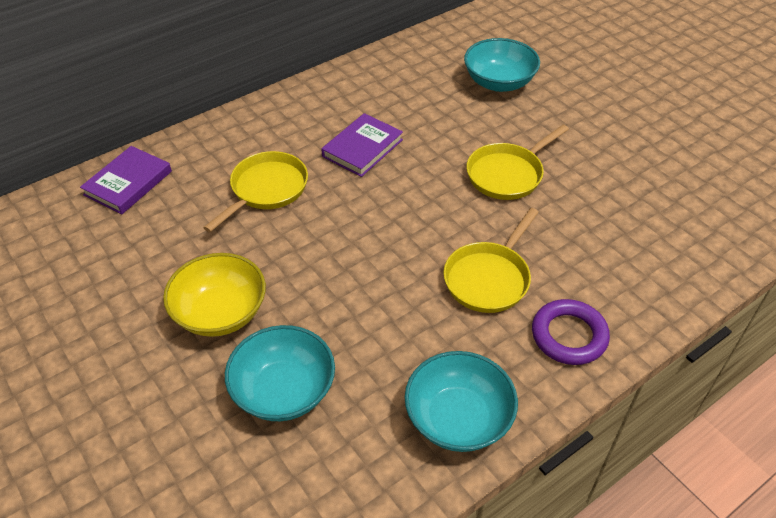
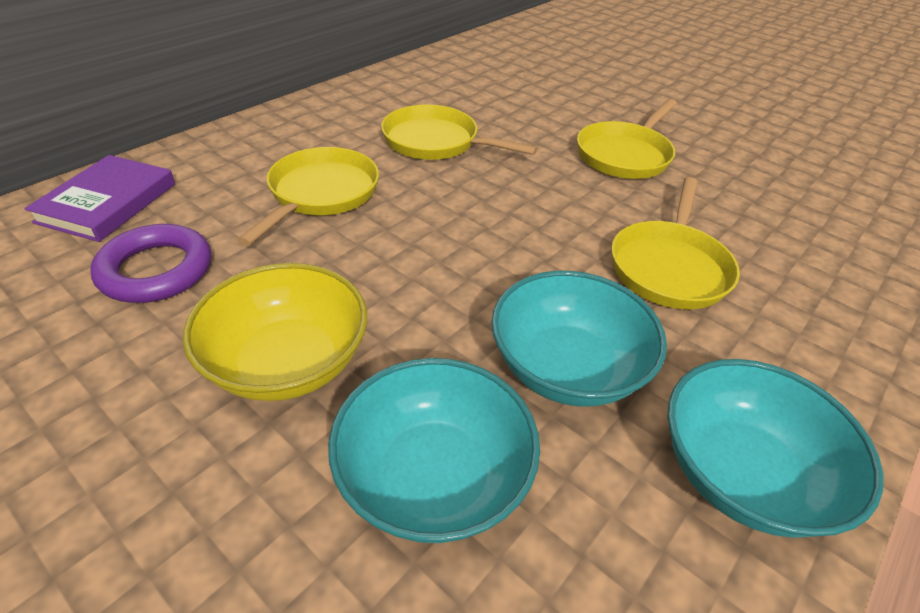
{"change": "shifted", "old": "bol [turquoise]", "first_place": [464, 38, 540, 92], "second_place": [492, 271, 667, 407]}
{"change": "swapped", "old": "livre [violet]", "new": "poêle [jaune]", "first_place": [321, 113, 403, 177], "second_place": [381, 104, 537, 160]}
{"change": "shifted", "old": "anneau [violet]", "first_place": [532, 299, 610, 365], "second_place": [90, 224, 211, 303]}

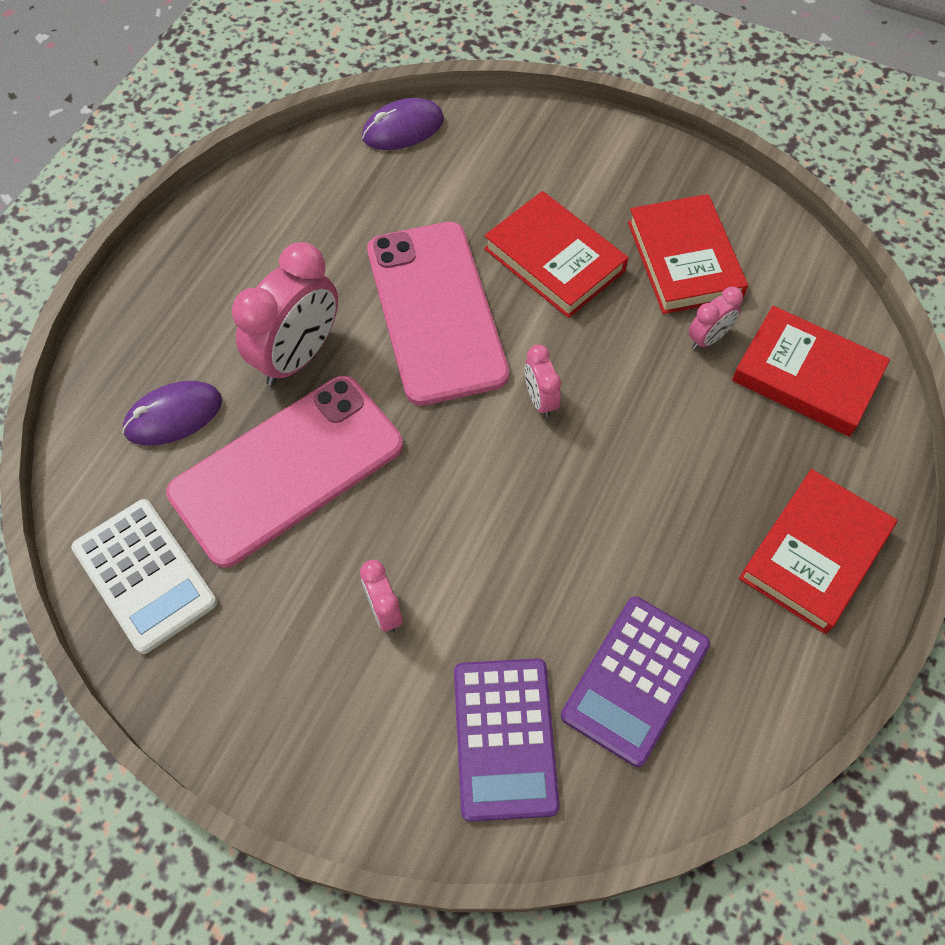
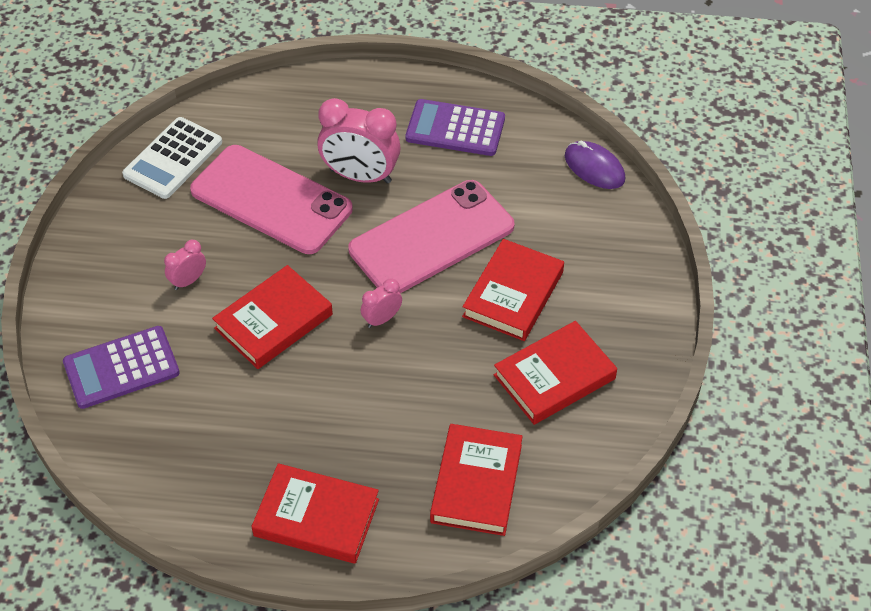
{"change": "gone", "old": "réveil [rose]", "first_place": [688, 287, 743, 350]}
{"change": "gone", "old": "souris [violet]", "first_place": [122, 381, 222, 446]}
{"change": "shifted", "old": "calculatrice [violet]", "first_place": [561, 596, 710, 767], "second_place": [406, 99, 505, 156]}
{"change": "new", "new": "livre [rouge]", "second_place": [212, 265, 333, 369]}

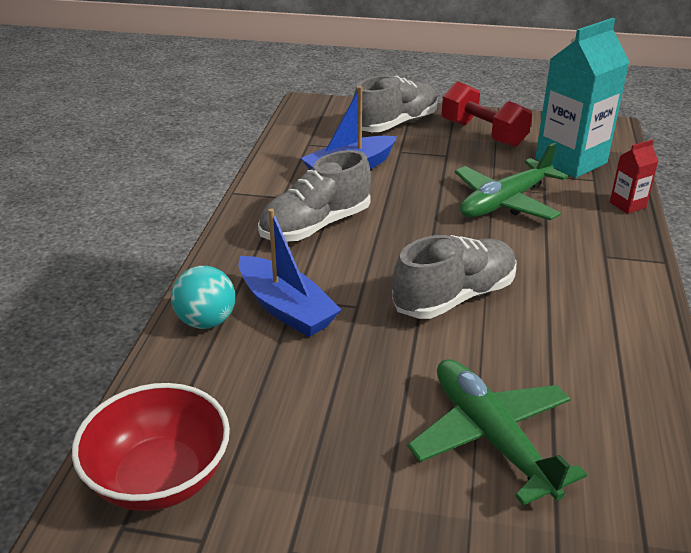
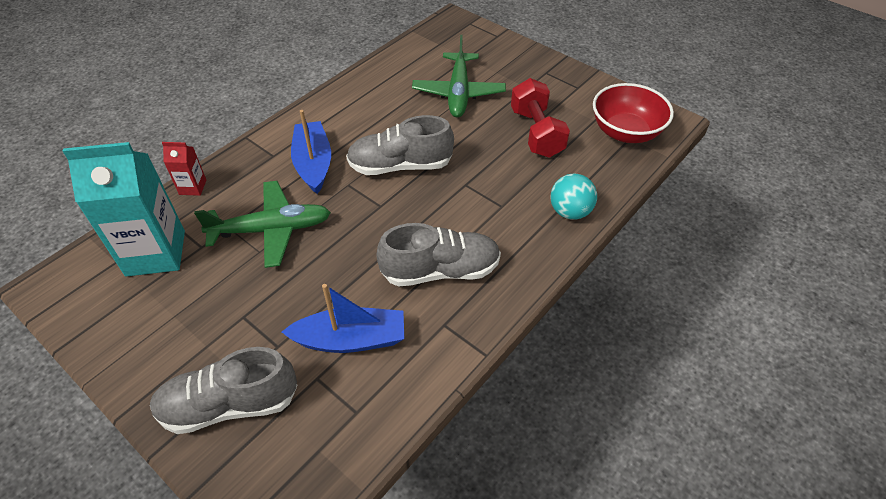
{"change": "shifted", "old": "haltère [rouge]", "first_place": [442, 81, 532, 147], "second_place": [511, 78, 570, 158]}
{"change": "shifted", "old": "bateau [bleu]", "first_place": [239, 209, 342, 337], "second_place": [291, 110, 331, 194]}

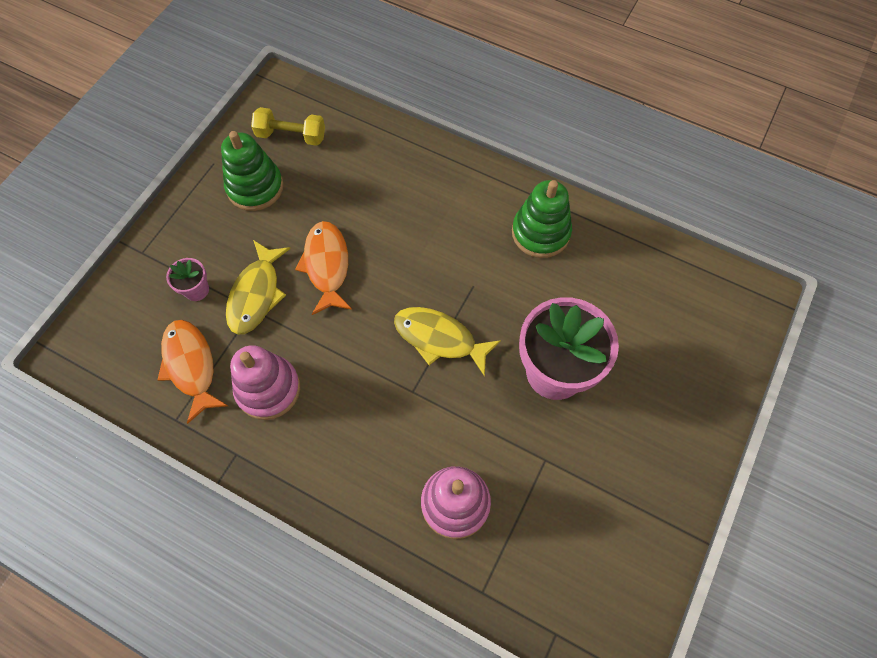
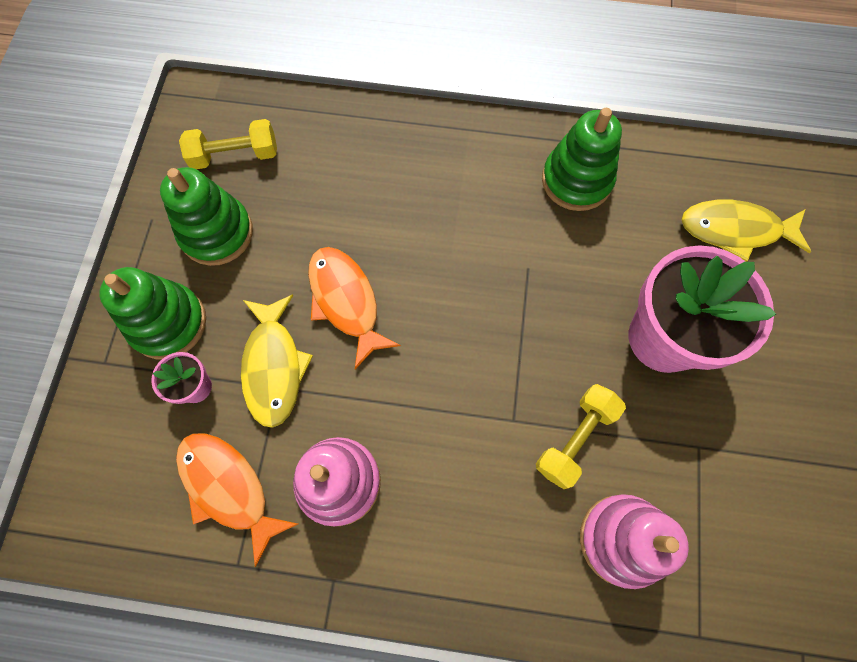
{"change": "shifted", "old": "poisson [jaune]", "first_place": [394, 307, 501, 376], "second_place": [681, 200, 811, 262]}
{"change": "new", "new": "jouet à empiler [vert]", "second_place": [99, 267, 206, 359]}
{"change": "new", "new": "haltère [jaune]", "second_place": [536, 384, 626, 489]}

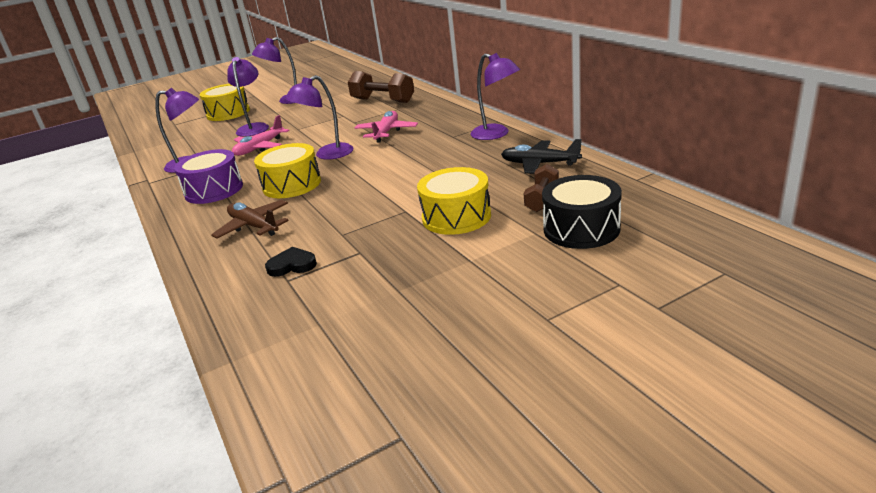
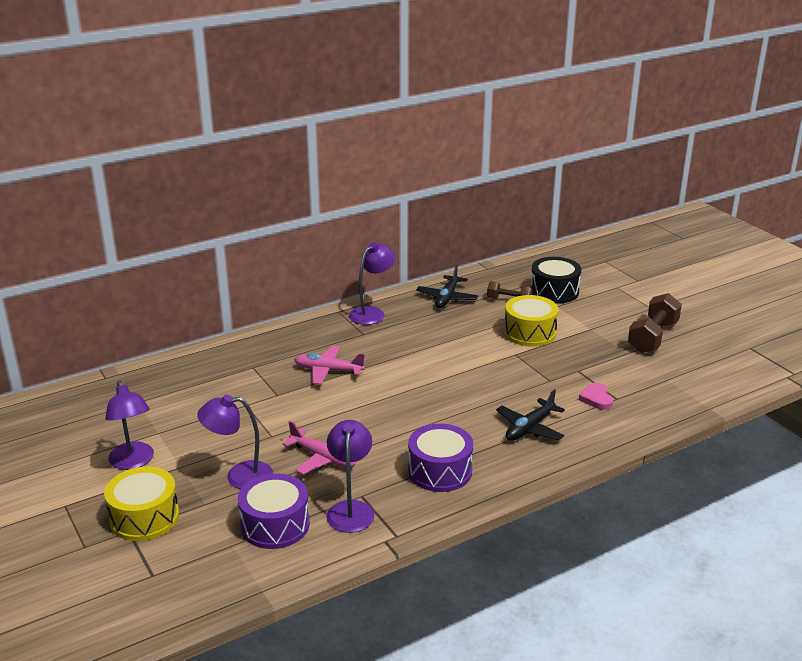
{"change": "shifted", "old": "haltère [marron]", "first_place": [348, 71, 414, 103], "second_place": [628, 293, 682, 353]}
{"change": "gone", "old": "lampe [violet]", "first_place": [285, 75, 353, 159]}
{"change": "gone", "old": "tambour [jaune]", "first_place": [254, 143, 321, 198]}
{"change": "repainted", "old": "avion [marron]", "new": "avion [noir]", "first_place": [211, 200, 289, 239], "second_place": [496, 389, 565, 441]}
{"change": "repainted", "old": "cœur [noir]", "new": "cœur [rose]", "first_place": [265, 247, 317, 277], "second_place": [579, 383, 613, 410]}
{"change": "new", "new": "tambour [violet]", "second_place": [238, 473, 310, 549]}

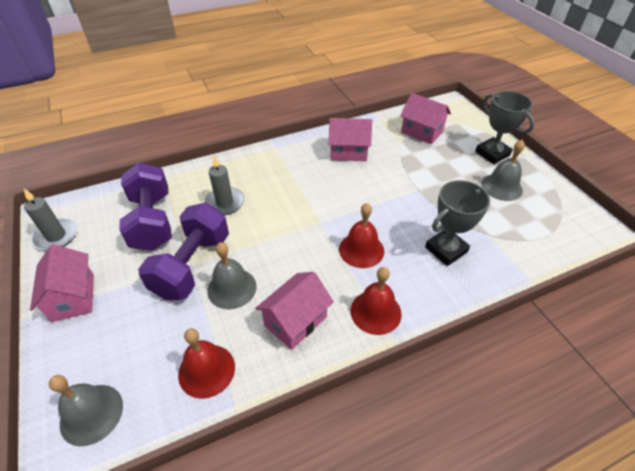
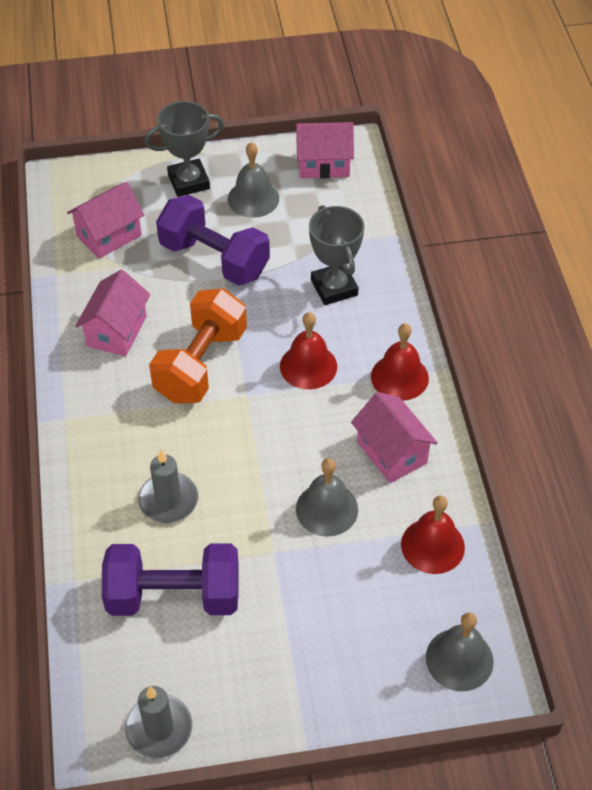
{"change": "shifted", "old": "haltère [violet]", "first_place": [138, 203, 229, 300], "second_place": [156, 195, 270, 286]}
{"change": "shifted", "old": "maison [rose]", "first_place": [30, 244, 94, 322], "second_place": [295, 122, 354, 179]}
{"change": "new", "new": "haltère [orange]", "second_place": [149, 288, 247, 403]}

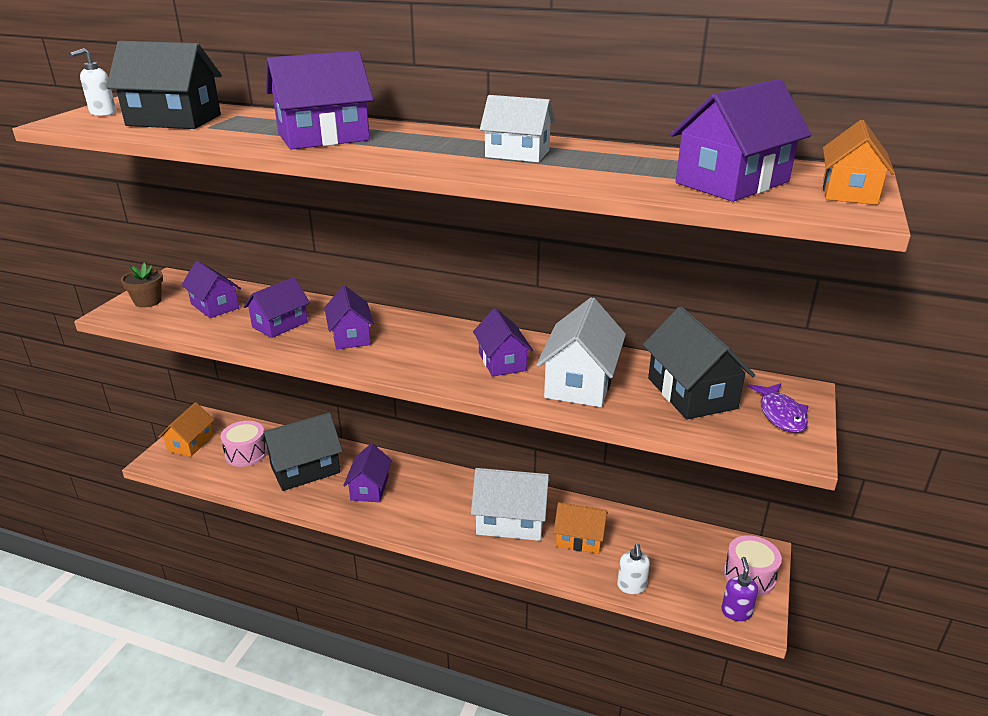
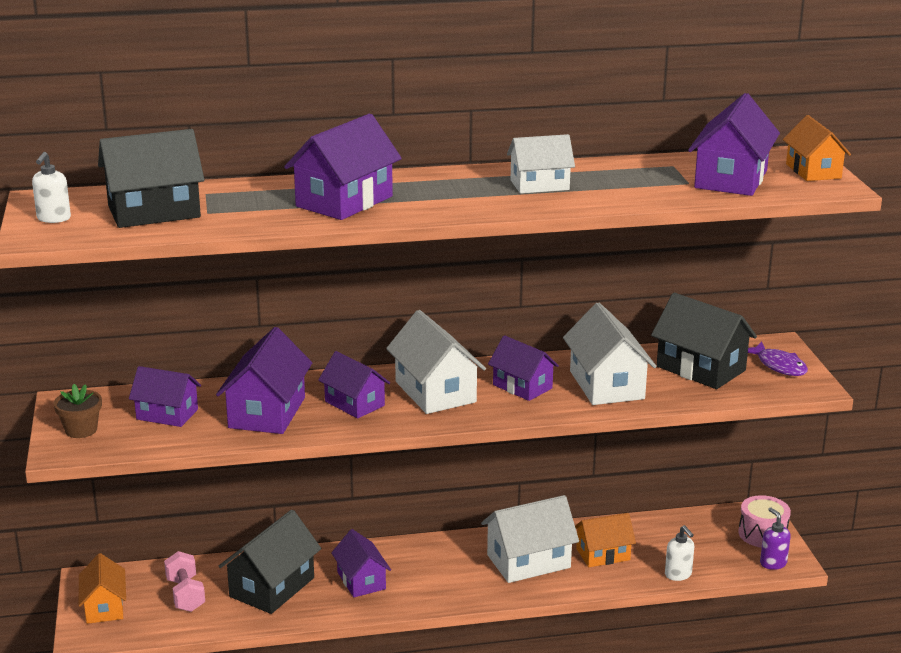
{"change": "scaled", "old": "maison [violet]", "first_place": [244, 277, 310, 338], "second_place": [216, 327, 312, 434], "factor": 1.52}
{"change": "swapped", "old": "tambour [rose]", "new": "haltère [rose]", "first_place": [220, 421, 268, 467], "second_place": [164, 551, 205, 612]}
{"change": "new", "new": "maison [blanc]", "second_place": [386, 310, 486, 414]}

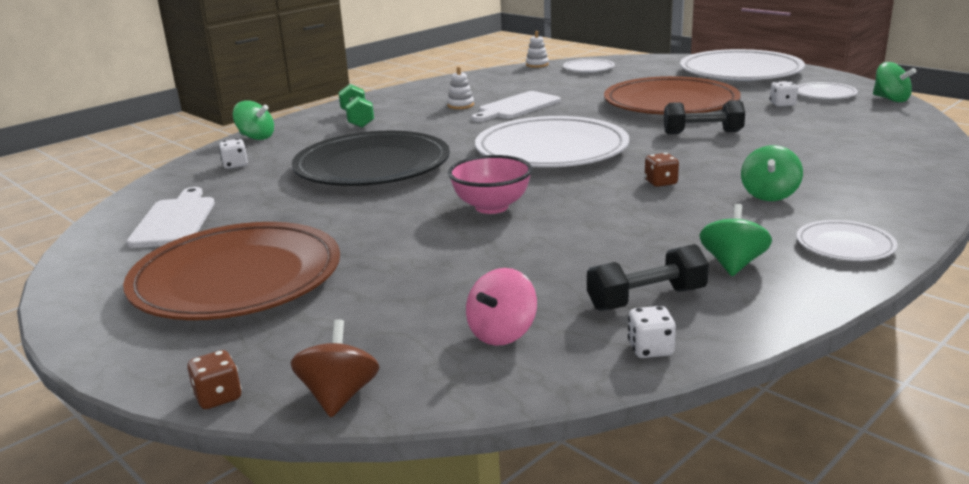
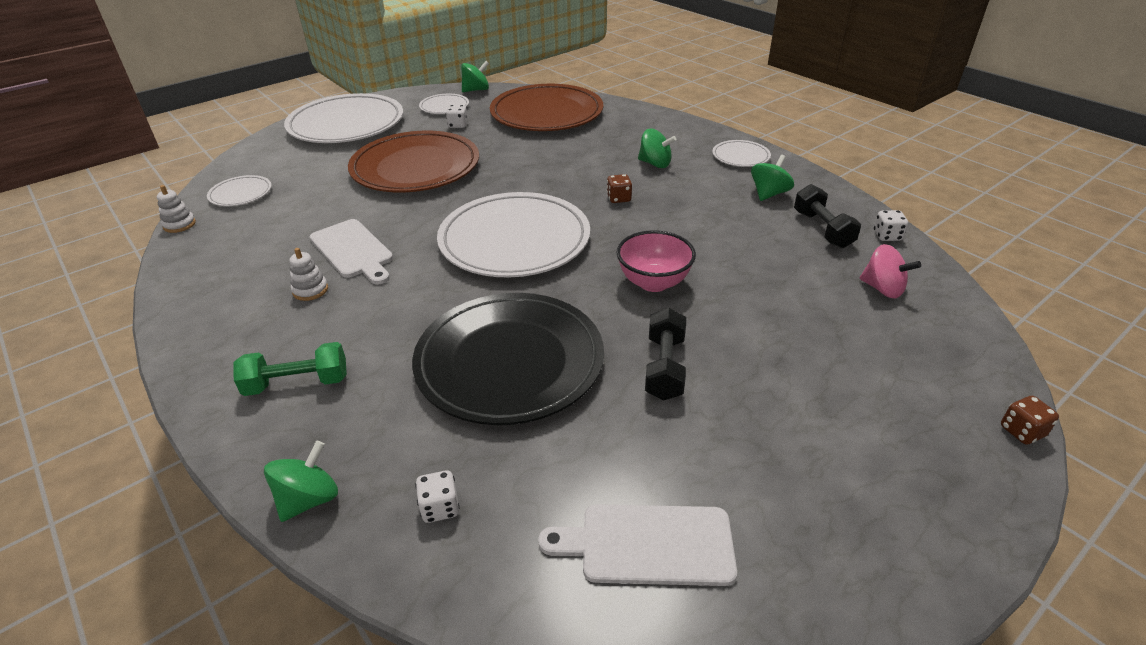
{"change": "shifted", "old": "haltère [noir]", "first_place": [664, 100, 745, 134], "second_place": [645, 308, 686, 401]}
{"change": "rotated", "old": "toupie [vert]", "first_place": [699, 204, 772, 276], "second_place": [751, 155, 794, 201], "degrees": 105}
{"change": "shifted", "old": "assiette [marron]", "first_place": [123, 222, 340, 320], "second_place": [490, 84, 603, 131]}
{"change": "gone", "old": "toupie [marron]", "first_place": [290, 319, 379, 417]}

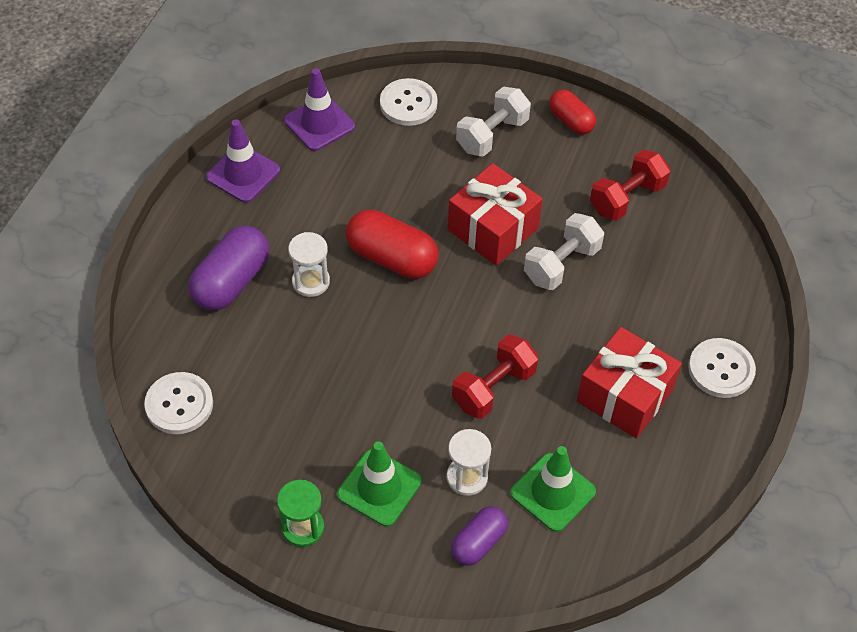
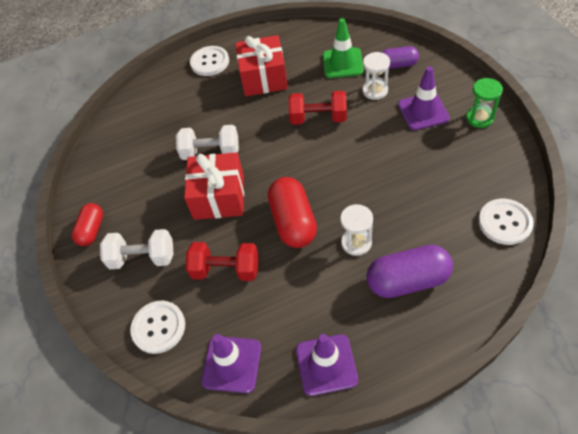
{"change": "shifted", "old": "haltère [rouge]", "first_place": [590, 150, 670, 221], "second_place": [186, 242, 259, 281]}
{"change": "repainted", "old": "cône de chantier [vert]", "new": "cône de chantier [violet]", "first_place": [337, 441, 421, 527], "second_place": [398, 66, 450, 130]}

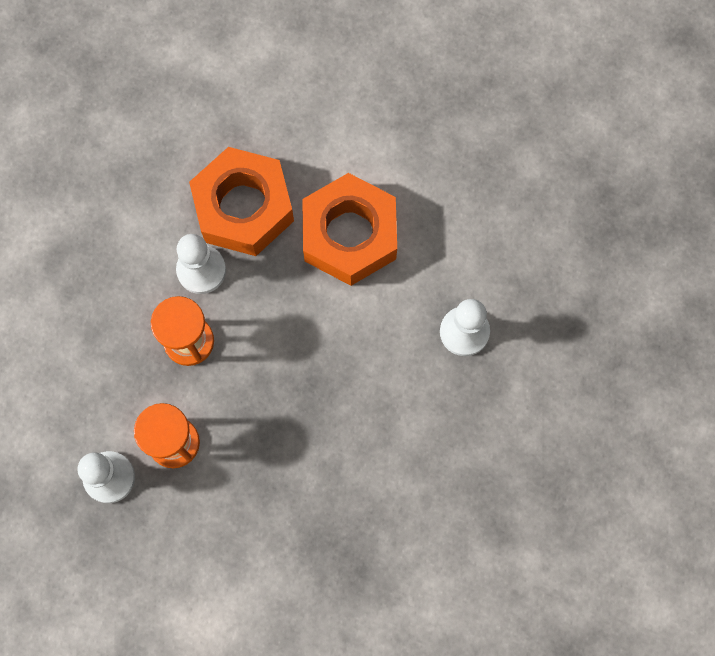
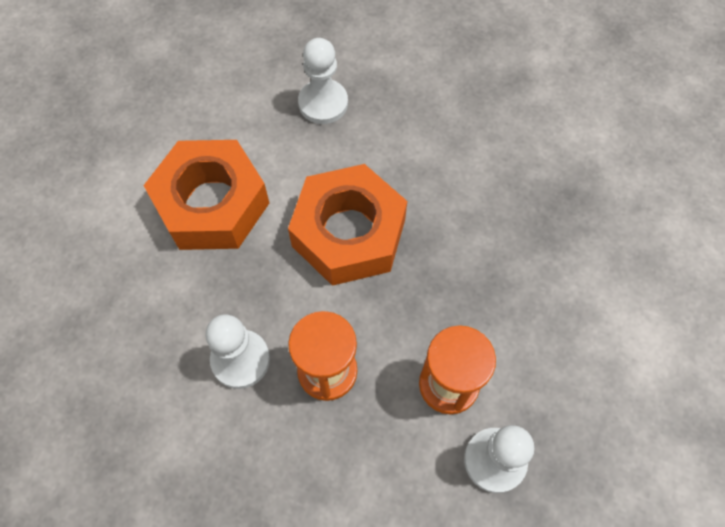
{"change": "shifted", "old": "écrou [orange]", "first_place": [189, 147, 294, 256], "second_place": [288, 164, 407, 286]}

